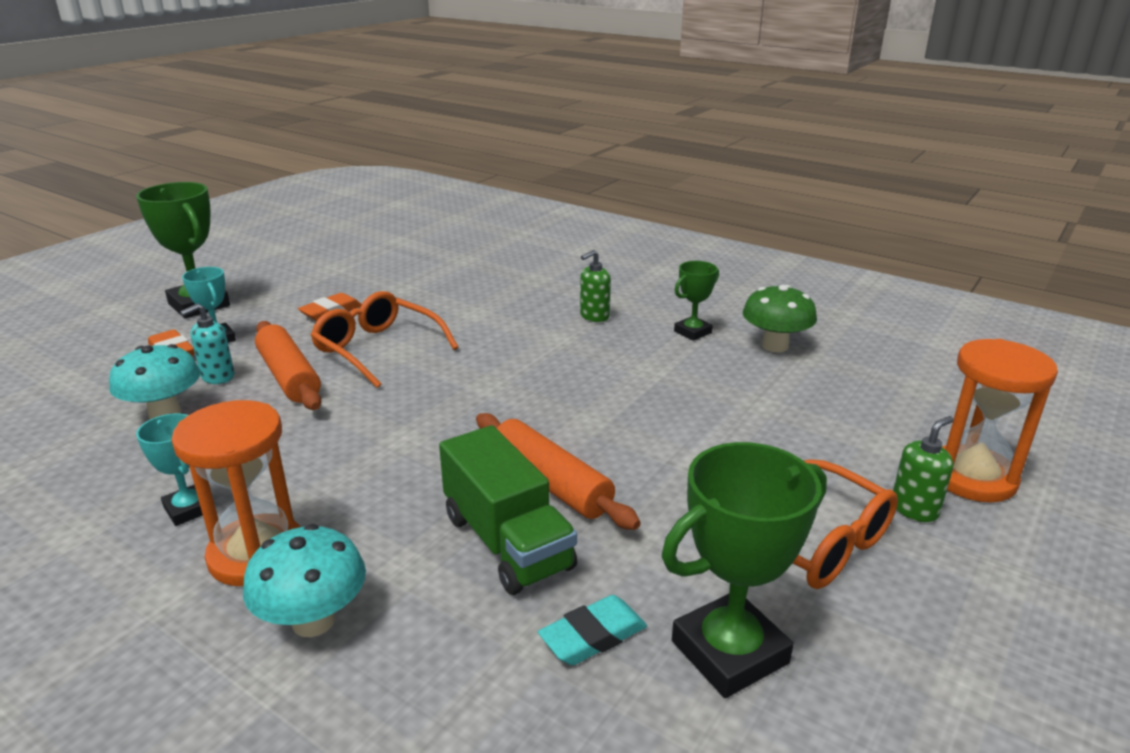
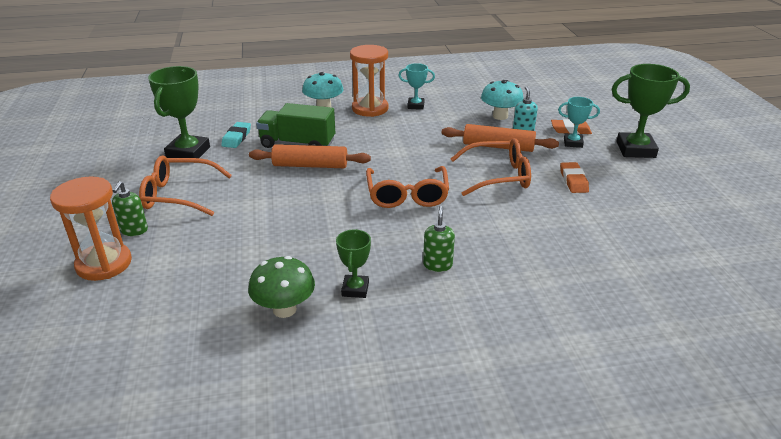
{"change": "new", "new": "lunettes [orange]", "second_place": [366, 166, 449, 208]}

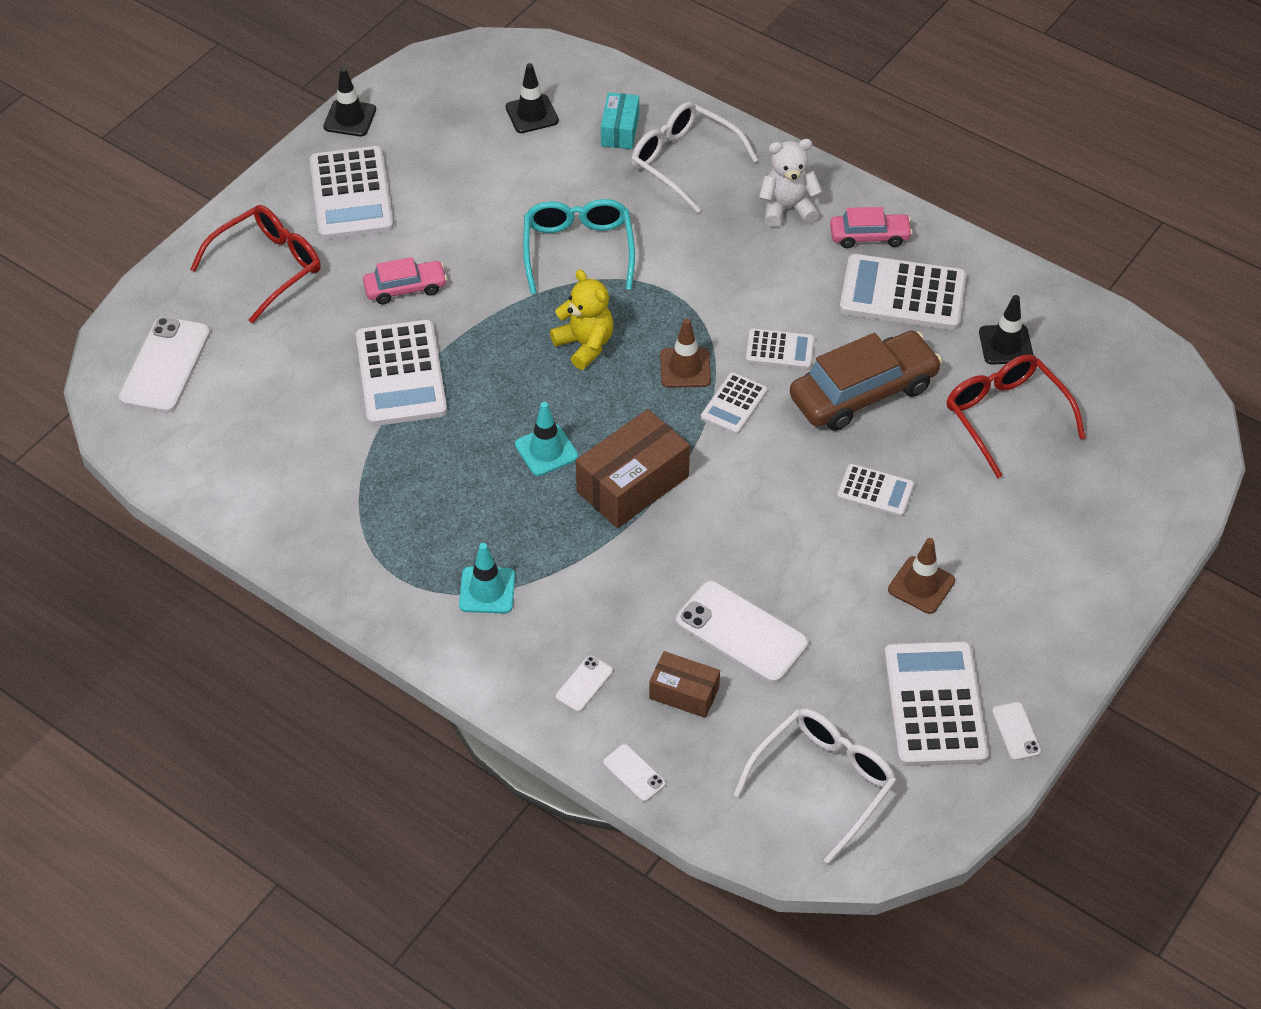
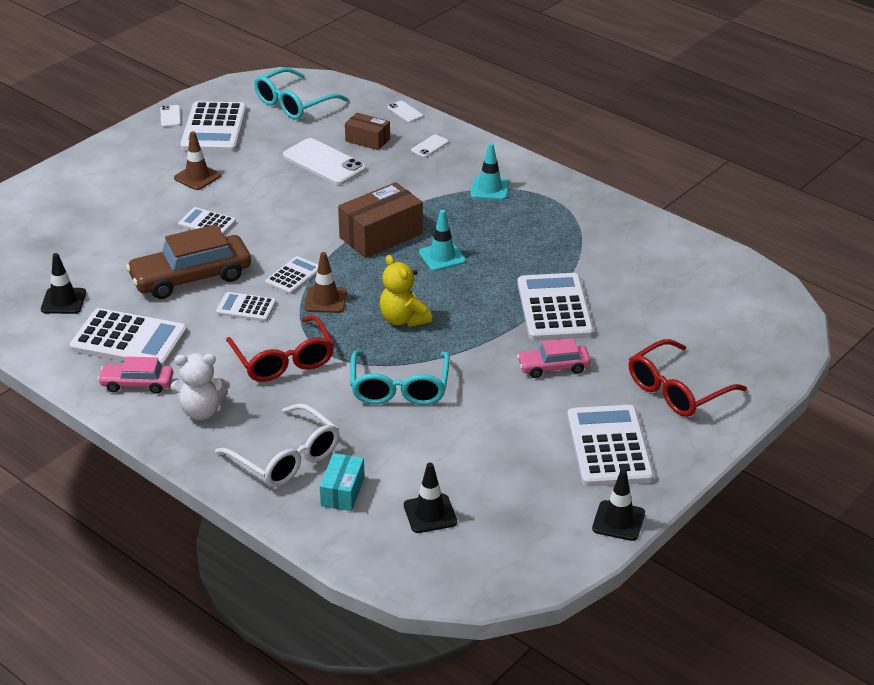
{"change": "gone", "old": "téléphone [blanc]", "first_place": [119, 317, 210, 413]}
{"change": "shifted", "old": "lunettes [rouge]", "first_place": [947, 354, 1086, 478], "second_place": [226, 315, 334, 382]}
{"change": "repainted", "old": "lunettes [blanc]", "new": "lunettes [turquoise]", "first_place": [733, 708, 896, 864], "second_place": [254, 68, 349, 120]}

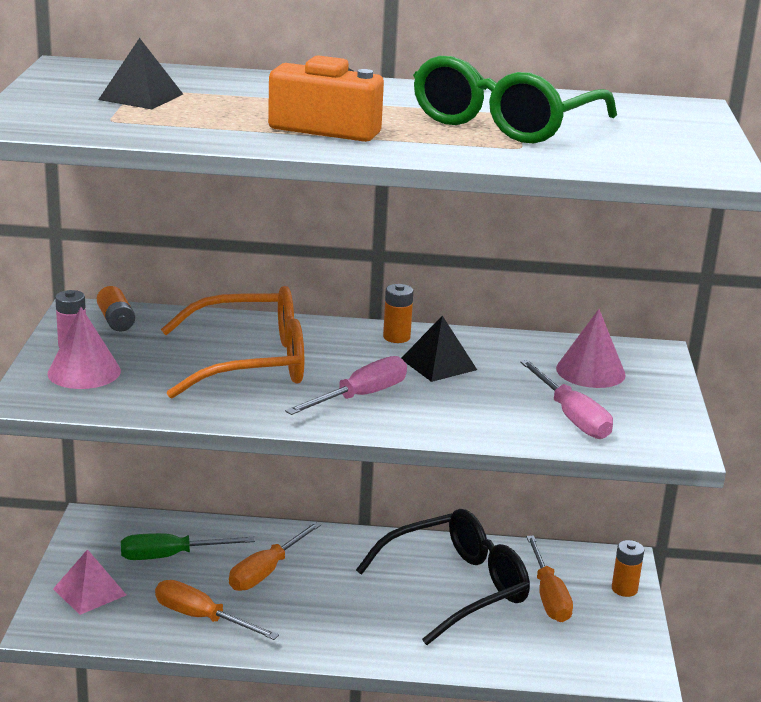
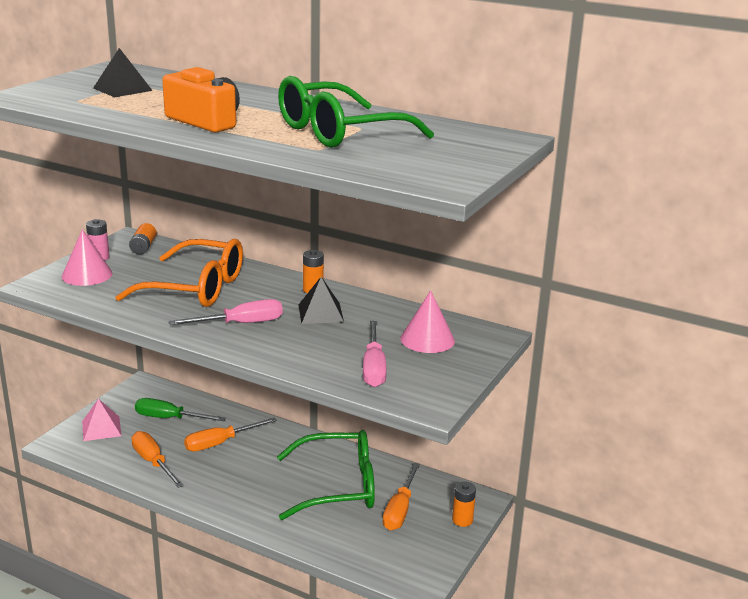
{"change": "repainted", "old": "lunettes [noir]", "new": "lunettes [vert]", "first_place": [356, 509, 530, 645], "second_place": [277, 430, 375, 520]}

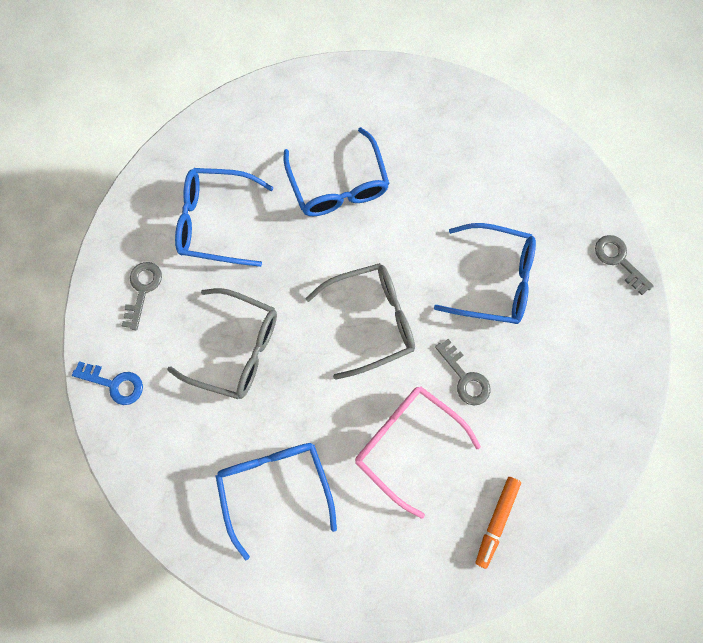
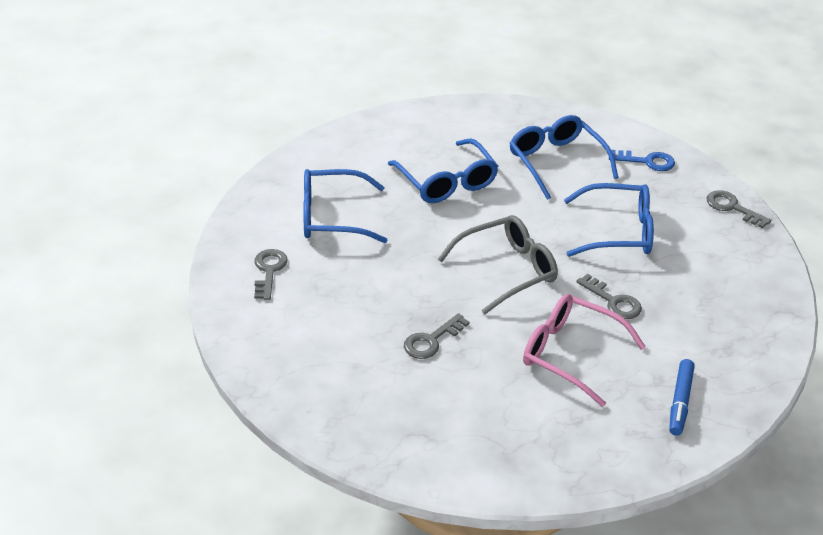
{"change": "gone", "old": "lunettes [gris]", "first_place": [167, 288, 277, 399]}
{"change": "shifted", "old": "clé [bleu]", "first_place": [72, 361, 143, 405], "second_place": [609, 150, 675, 171]}
{"change": "shifted", "old": "lunettes [bleu]", "first_place": [215, 443, 337, 560], "second_place": [509, 115, 618, 200]}
{"change": "repainted", "old": "feutre [orange]", "new": "feutre [bleu]", "first_place": [476, 477, 521, 569], "second_place": [669, 359, 695, 436]}
{"change": "new", "new": "clé [gris]", "second_place": [404, 313, 470, 359]}

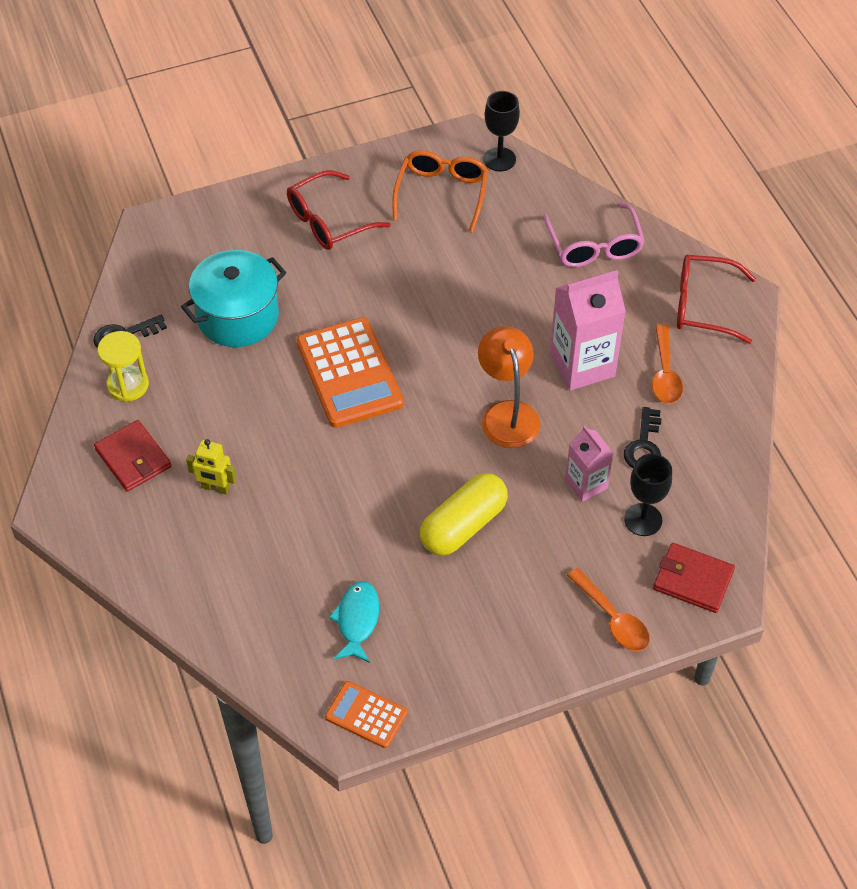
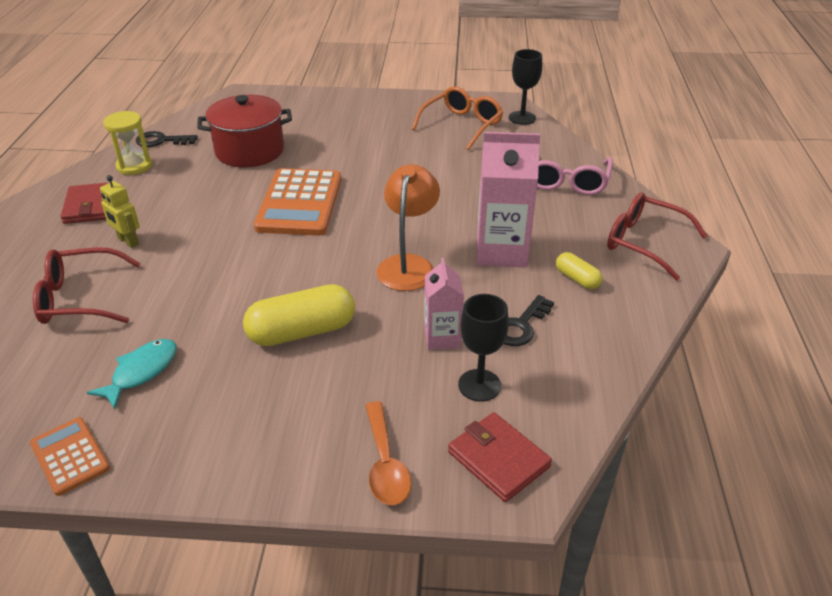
{"change": "shifted", "old": "lunettes [rouge]", "first_place": [287, 170, 391, 250], "second_place": [33, 247, 141, 324]}
{"change": "repainted", "old": "marmite [turquoise]", "new": "marmite [rouge]", "first_place": [181, 250, 286, 347], "second_place": [197, 95, 292, 167]}
{"change": "swapped", "old": "cuillère [orange]", "new": "gélule [jaune]", "first_place": [652, 324, 683, 404], "second_place": [556, 252, 603, 289]}

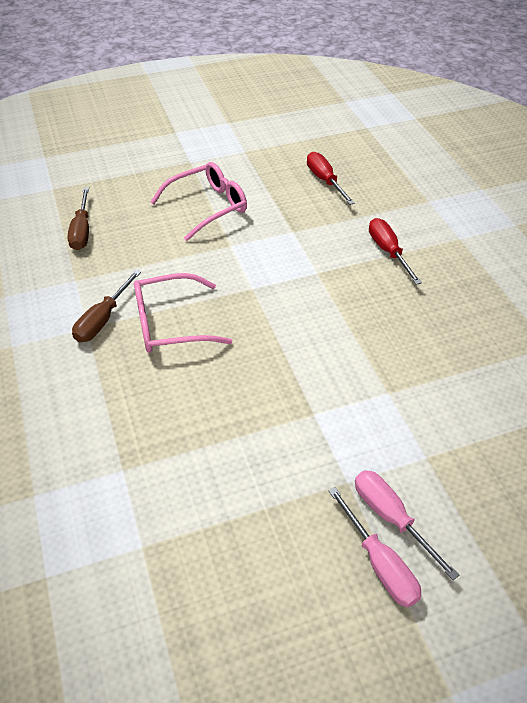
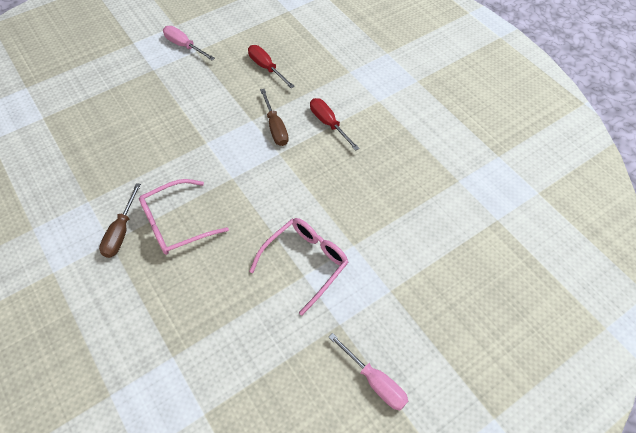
{"change": "shifted", "old": "lunettes [rose]", "first_place": [151, 162, 247, 241], "second_place": [249, 218, 349, 315]}
{"change": "shifted", "old": "tournevis [marron]", "first_place": [67, 187, 89, 250], "second_place": [260, 89, 289, 146]}
{"change": "shifted", "old": "tournevis [rose]", "first_place": [355, 470, 459, 580], "second_place": [163, 26, 215, 60]}

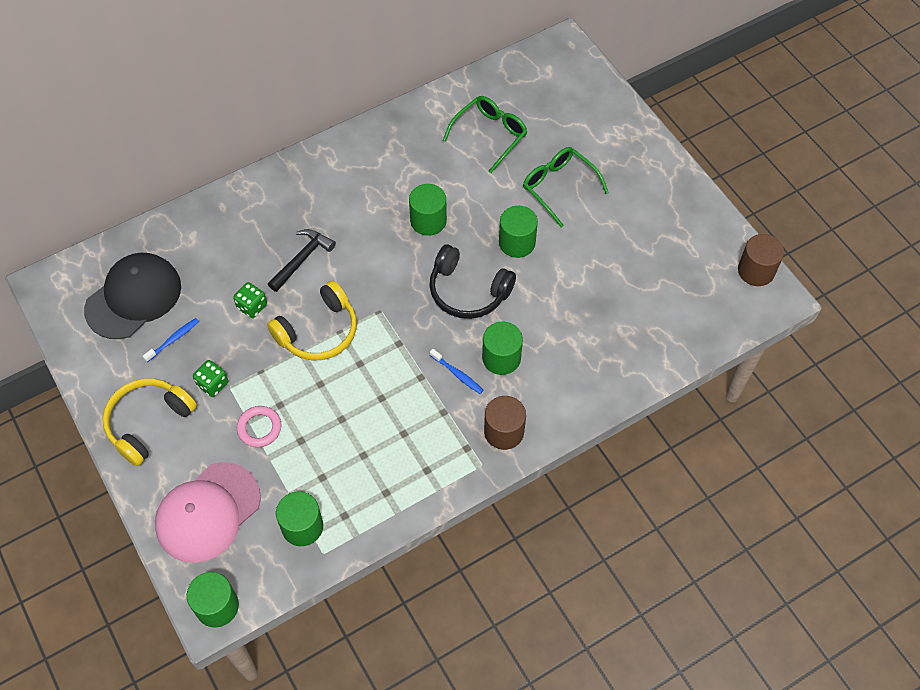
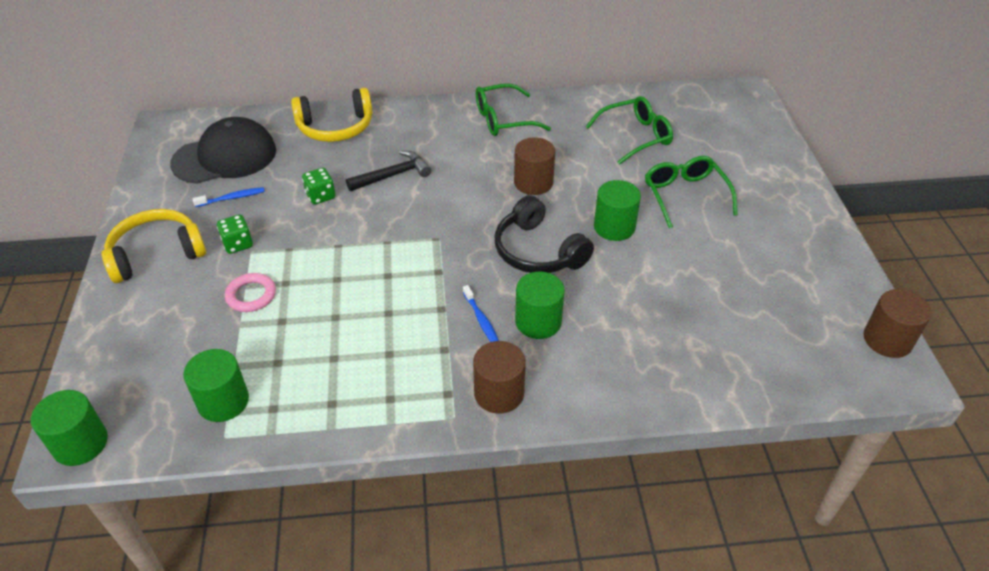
{"change": "repainted", "old": "cylindre [vert]", "new": "cylindre [marron]", "first_place": [409, 184, 447, 236], "second_place": [514, 138, 555, 195]}
{"change": "shifted", "old": "casque audio [jaune]", "first_place": [267, 281, 357, 361], "second_place": [291, 88, 372, 142]}
{"change": "gone", "old": "casquette [rose]", "first_place": [155, 462, 261, 563]}
{"change": "new", "new": "lunettes [vert]", "second_place": [476, 83, 551, 136]}

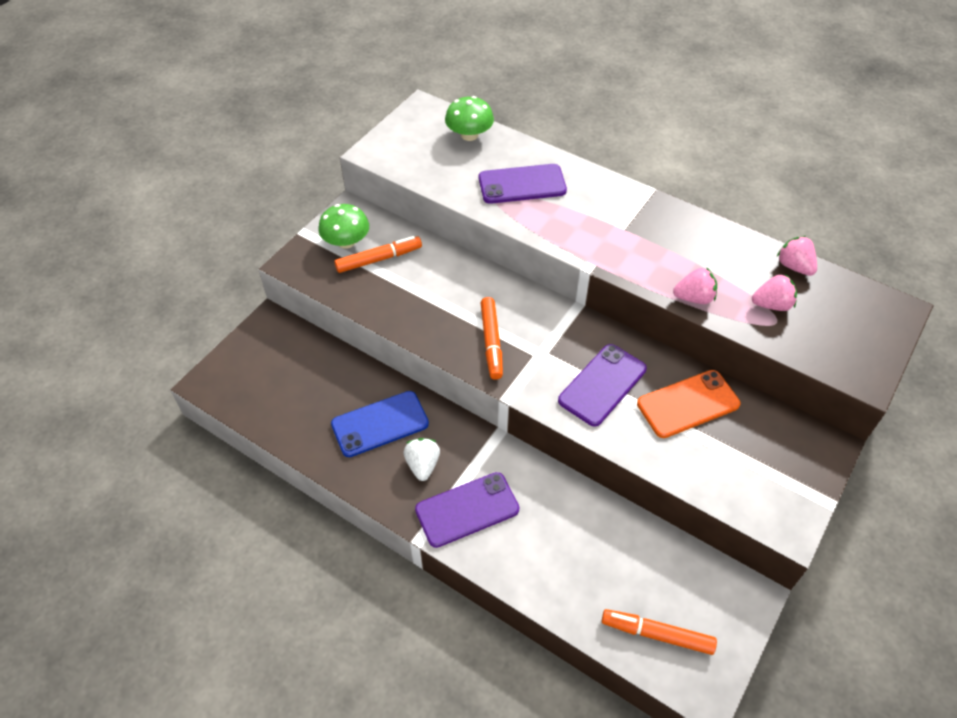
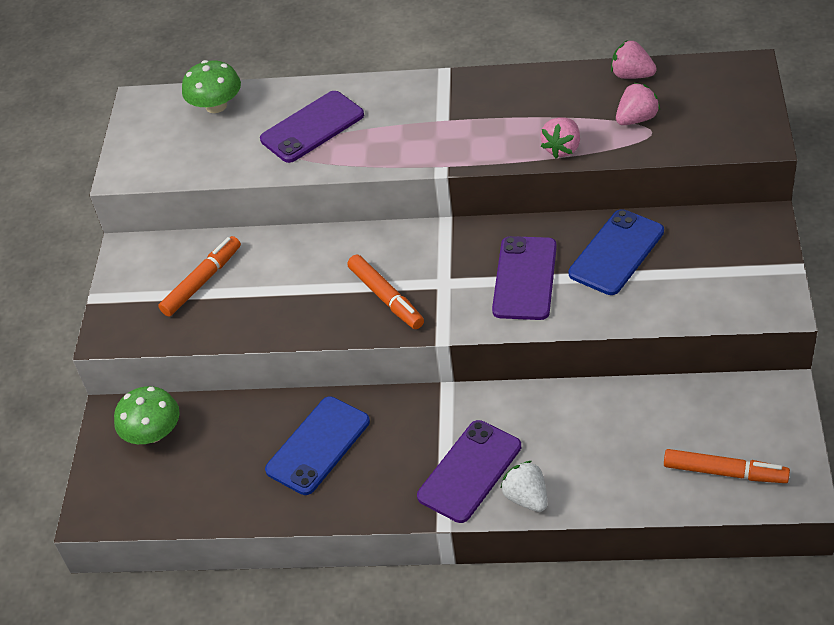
{"change": "shifted", "old": "champignon [vert]", "first_place": [318, 204, 369, 249], "second_place": [114, 386, 180, 444]}
{"change": "rotated", "old": "fraise [rose]", "first_place": [673, 267, 717, 304], "second_place": [540, 117, 580, 158], "degrees": 150}
{"change": "repainted", "old": "téléphone [orange]", "new": "téléphone [bleu]", "first_place": [637, 370, 740, 438], "second_place": [568, 209, 664, 295]}
{"change": "shifted", "old": "fraise [blanc]", "first_place": [404, 438, 440, 481], "second_place": [500, 461, 548, 512]}
{"change": "rotated", "old": "feutre [orange]", "first_place": [602, 609, 717, 655], "second_place": [664, 449, 790, 483], "degrees": -150}

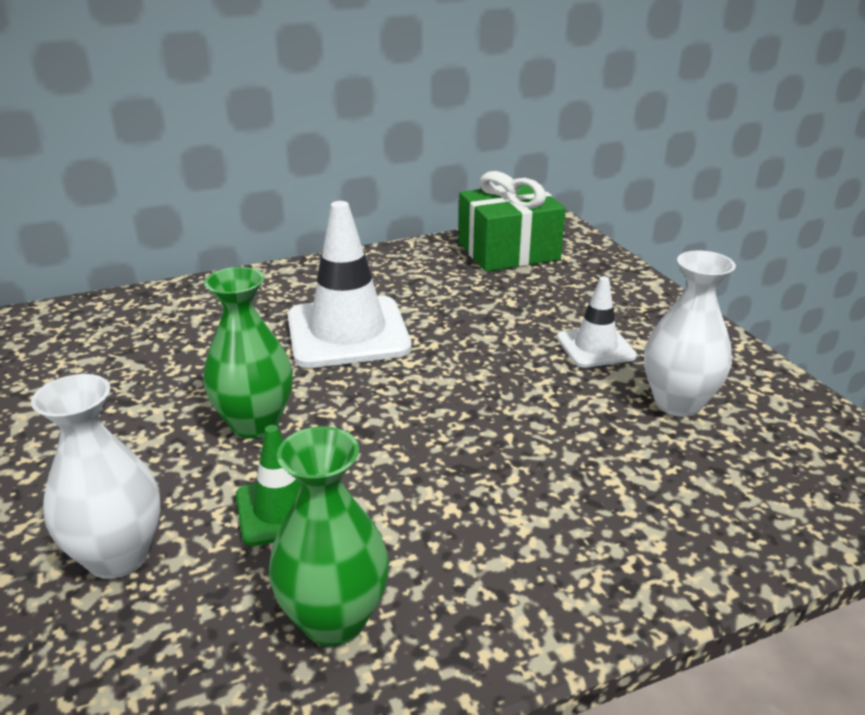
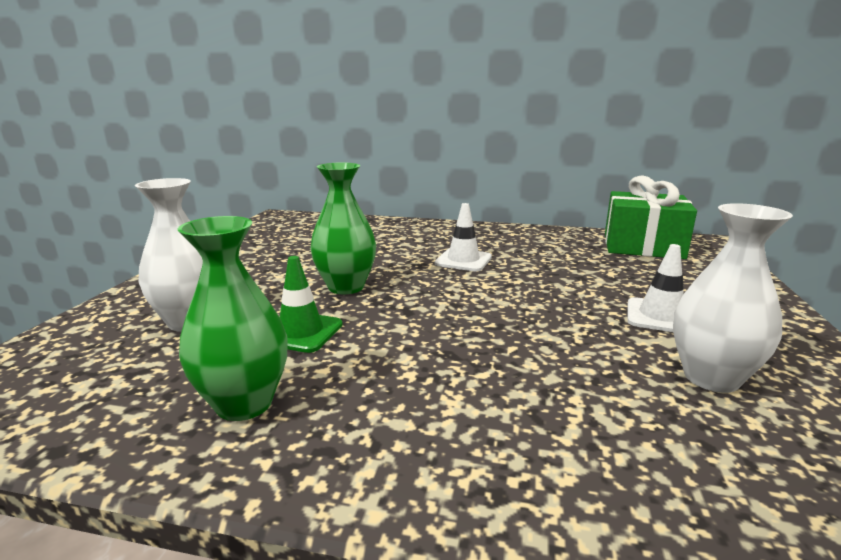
{"change": "scaled", "old": "cône de chantier [blanc]", "first_place": [288, 201, 412, 368], "second_place": [435, 203, 492, 271], "factor": 0.55}

